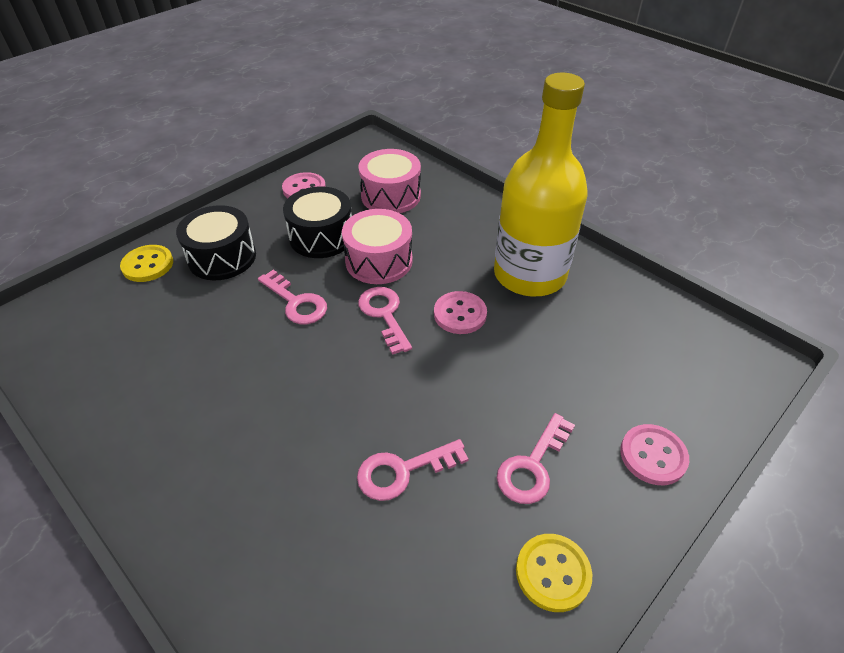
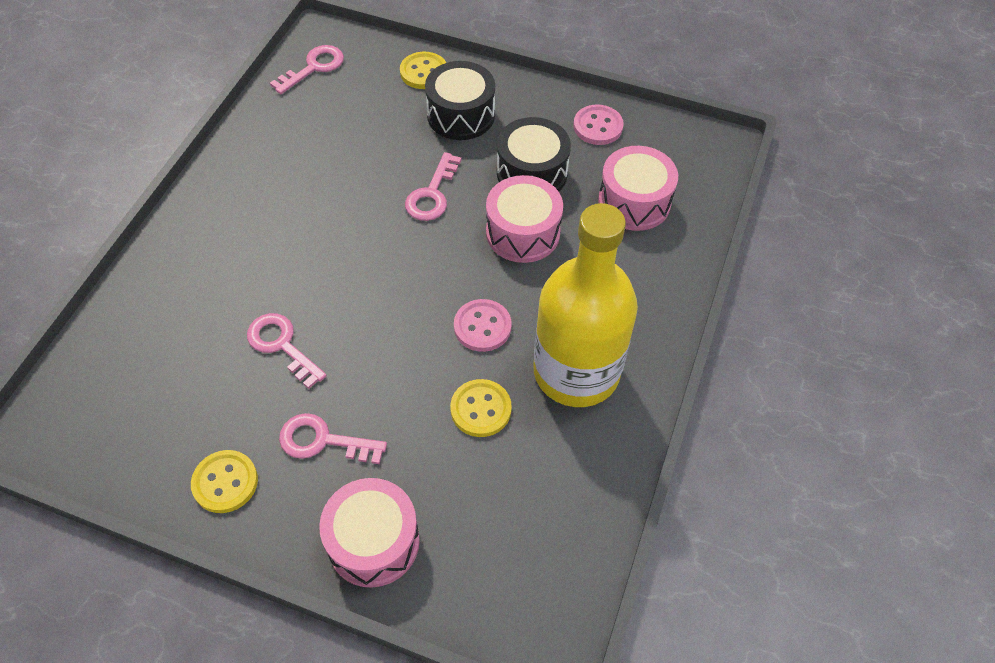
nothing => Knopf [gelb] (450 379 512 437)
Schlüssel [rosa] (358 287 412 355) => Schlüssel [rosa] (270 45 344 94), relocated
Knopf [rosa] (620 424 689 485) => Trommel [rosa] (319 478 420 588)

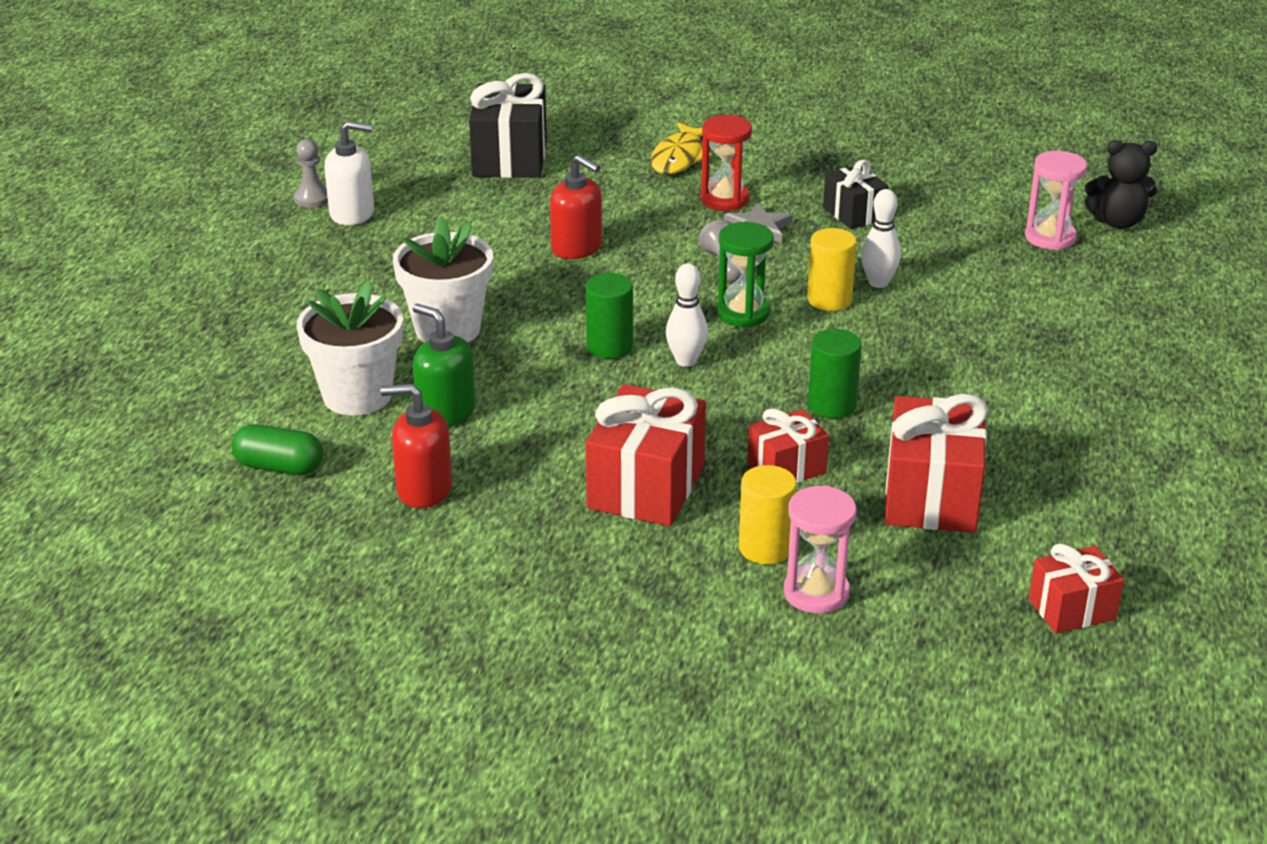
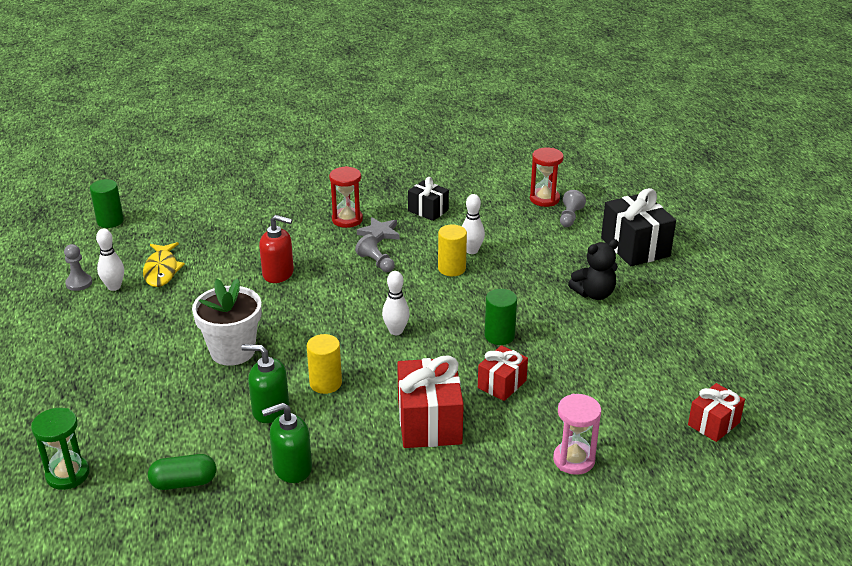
Blumentopf [weiß] (297 281 403 416) => nothing
Geschenk [rot] (885 394 988 533) => nothing
nothing => Bauer [grau] (560 190 586 227)
Geschenk [schwarz] (469 73 547 178) => Geschenk [schwarz] (601 188 676 266), relocated
Vollzylinder [grün] (586 273 633 359) => Vollzylinder [grün] (90 179 124 228), relocated
Fisch [gelb] (651 122 712 174) => Fisch [gelb] (143 242 185 287), relocated
Sanduhr [grün] (717 222 774 327) => Sanduhr [grün] (31 408 89 490), relocated
Vollzylinder [gelb] (739 465 797 564) => Vollzylinder [gelb] (307 334 342 394), relocated
Teddybär [schwarz] (1084 140 1157 229) => Teddybär [schwarz] (568 239 619 300), relocated
Seifenspender [weiß] (324 121 374 225) => Bowlingkegel [weiß] (96 229 124 291)
Seifenspender [rot] (381 384 452 508) => Seifenspender [grün] (262 403 312 483)
Sanduhr [rosa] (1025 151 1087 250) => Sanduhr [rot] (530 147 563 207)

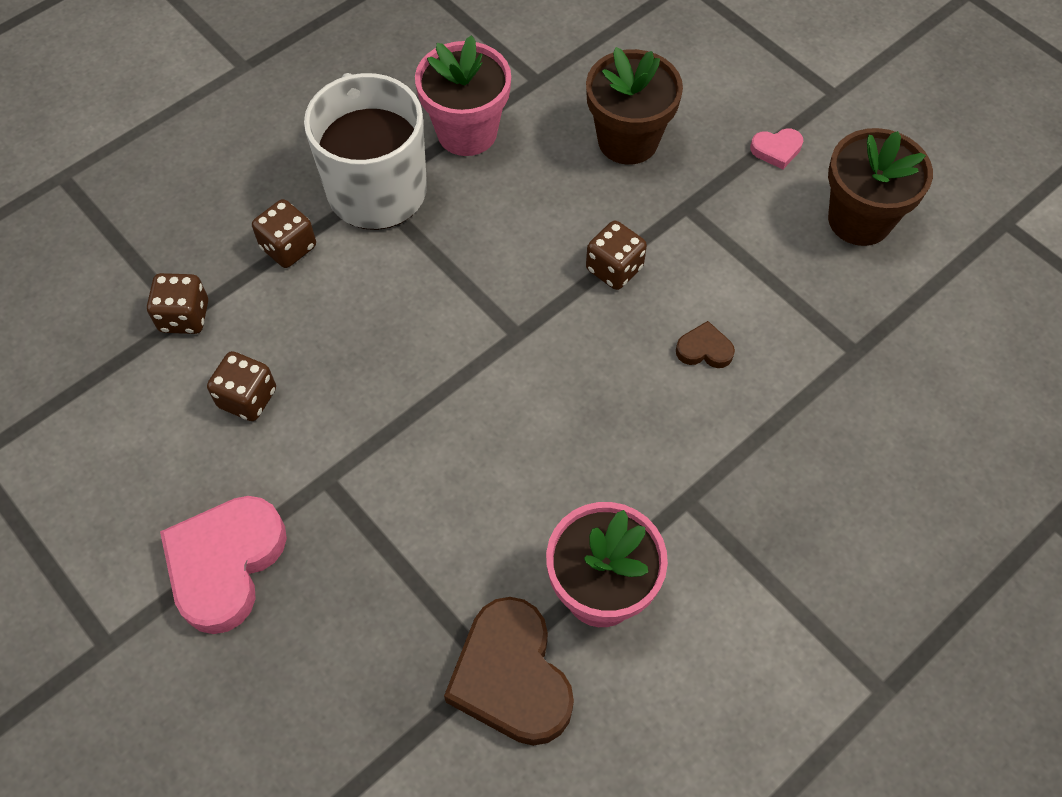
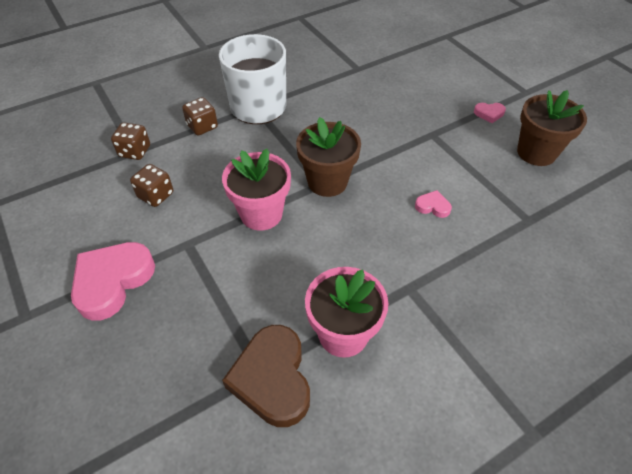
Spielwürfel [braun] (586 221 647 290) => nothing
Blumentopf [rosa] (415 35 511 156) => Blumentopf [rosa] (222 149 291 231), relocated
Blumentopf [braun] (586 47 683 165) => Blumentopf [braun] (296 117 361 197), relocated
Herz [braun] (676 321 735 368) => Herz [rosa] (415 190 452 218)

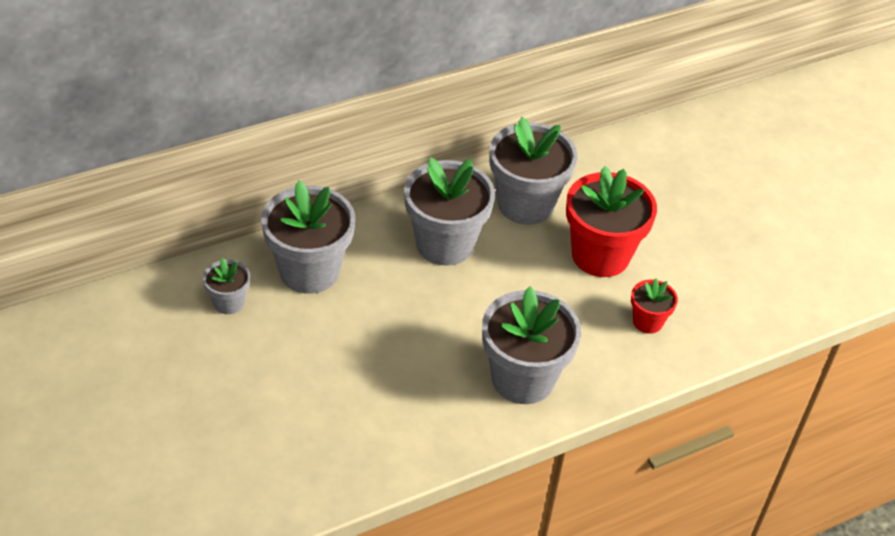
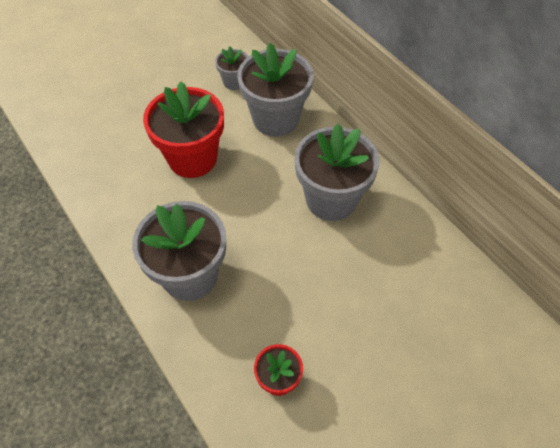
Blumentopf [grau] (490 117 577 225) => nothing
Blumentopf [rot] (566 166 657 277) => Blumentopf [rot] (143 81 224 178), relocated

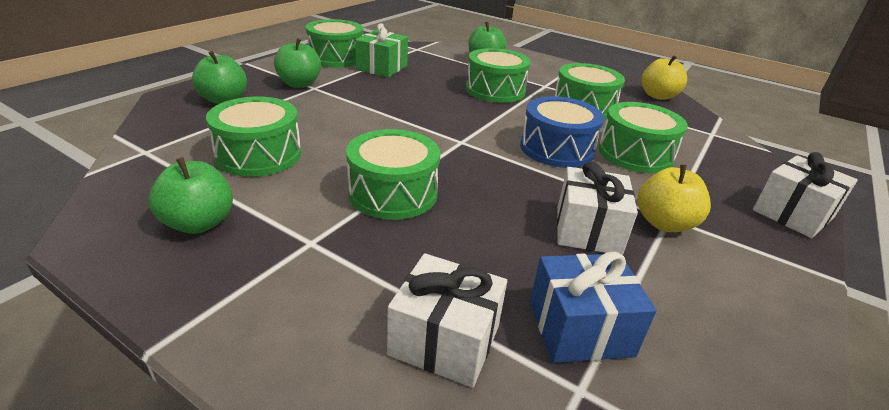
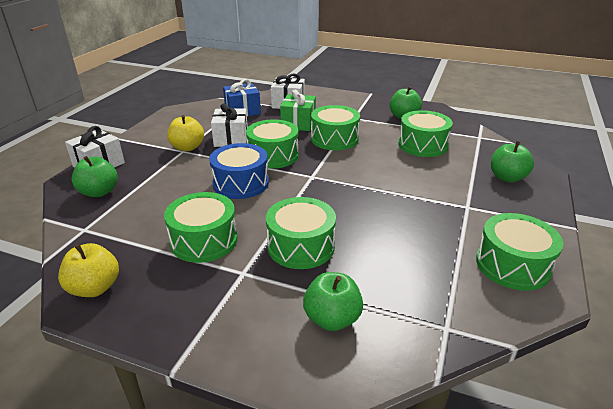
Apfel [grün] (274 38 321 88) => Apfel [grün] (72 156 117 197), relocated
Geschenk [grün] (355 23 408 78) => Geschenk [grün] (280 89 316 131), relocated
Trommel [grün] (598 102 688 173) => Trommel [grün] (246 119 299 169), relocated

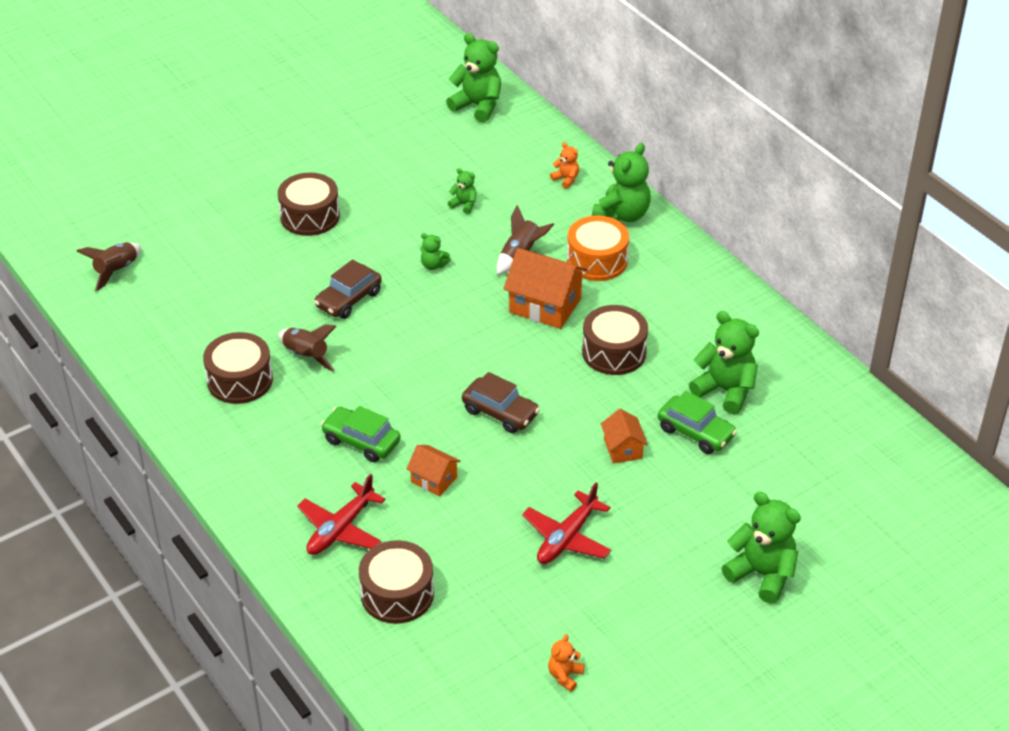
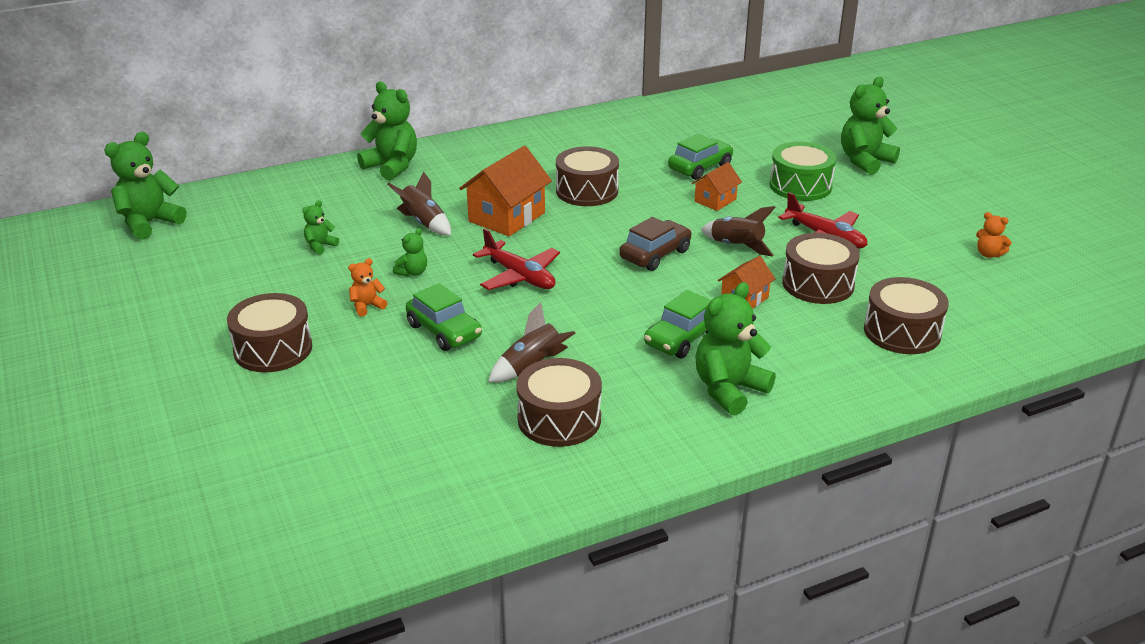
Trommel [orange] (567 216 629 281) => nothing
nothing => Trommel [grün] (769 142 836 201)
nothing => Trommel [braun] (782 233 860 304)
Rakete [braun] (77 242 141 291) => Rakete [braun] (701 206 776 257), relocated
Flugzeug [rot] (297 474 386 555) => Flugzeug [rot] (473 228 560 290), relocated
Teddybär [orange] (550 142 579 189) => Teddybär [orange] (348 258 387 317), relocated
Teddybär [grün] (689 311 759 414) => Teddybär [grün] (695 282 776 415), relocated
Auto [braun] (314 259 382 319) => Auto [grün] (406 283 482 351)
Haus [orange] (601 409 648 464) => Haus [orange] (692 162 742 211), 45 degrees counterclockwise

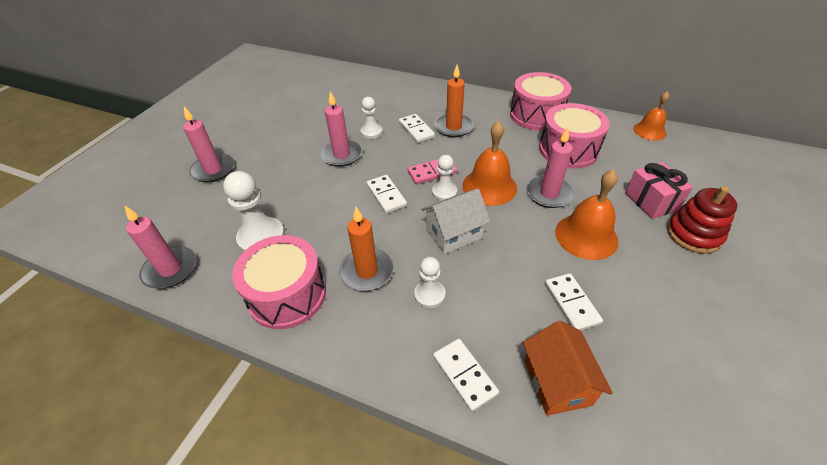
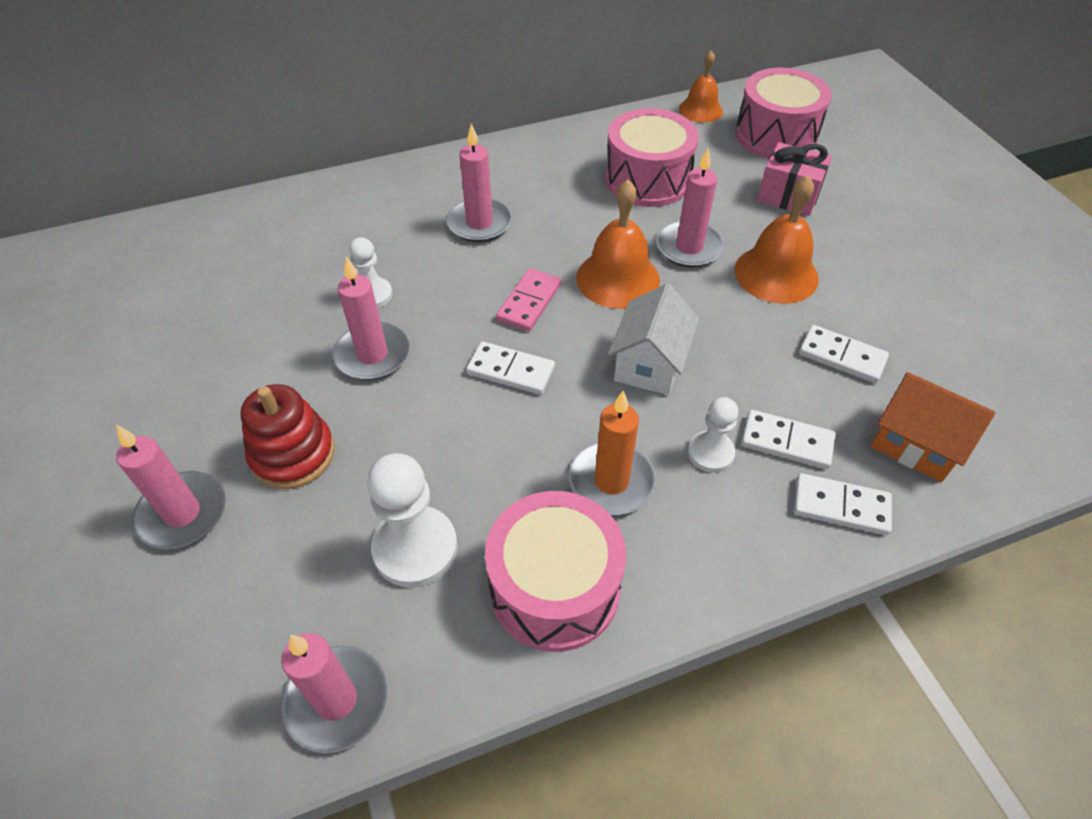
Bauer [weiß] (432 155 457 201) => nothing
Dominostein [weiß] (399 114 435 143) => Dominostein [weiß] (741 410 836 469), relocated
Trommel [rosa] (510 72 571 131) => Trommel [rosa] (735 68 832 159), relocated
Stapelspielzeug [rot] (667 186 738 254) => Stapelspielzeug [rot] (241 384 335 489), relocated
Kerze [orange] (434 65 474 137) => Kerze [rosa] (446 124 512 242)

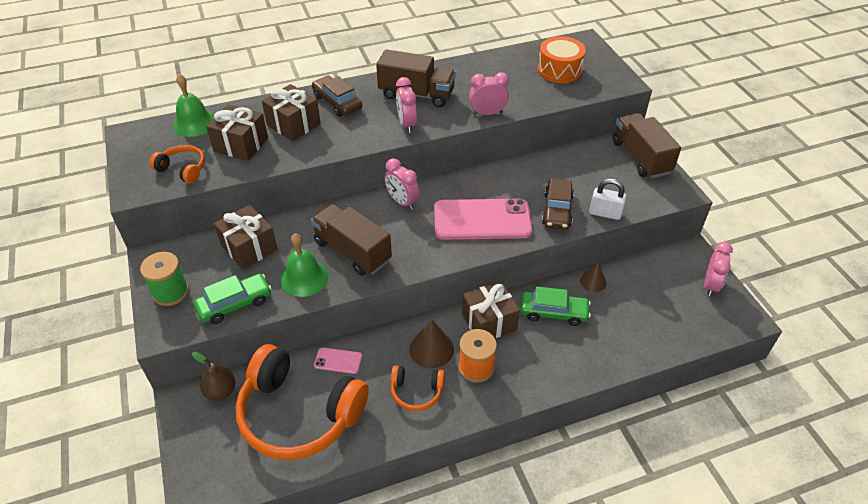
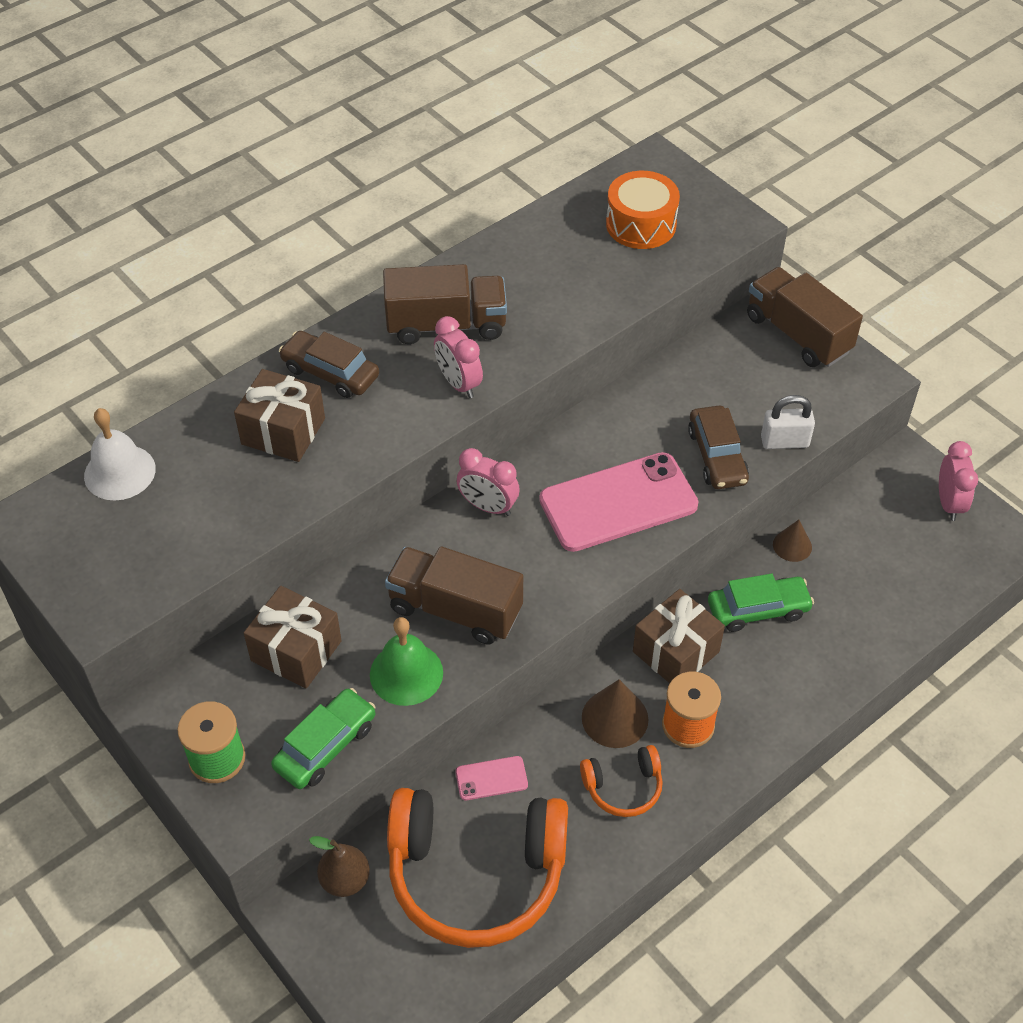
Kopfhörer [orange] (149 145 205 184) => nothing
Geschenk [braun] (206 104 268 161) => nothing
Wecker [rosa] (469 72 509 115) => nothing
Glocke [grün] (173 74 214 137) => Glocke [weiß] (84 408 156 500)

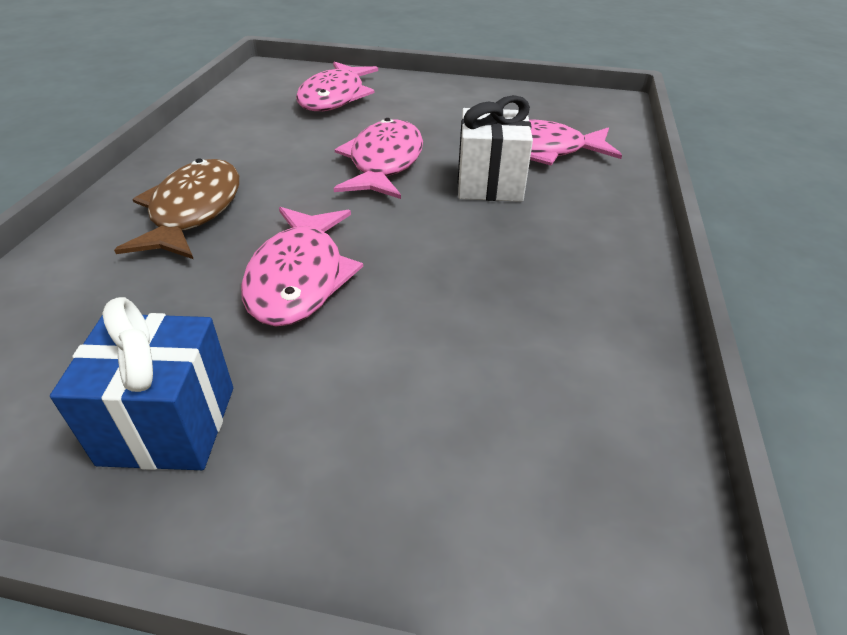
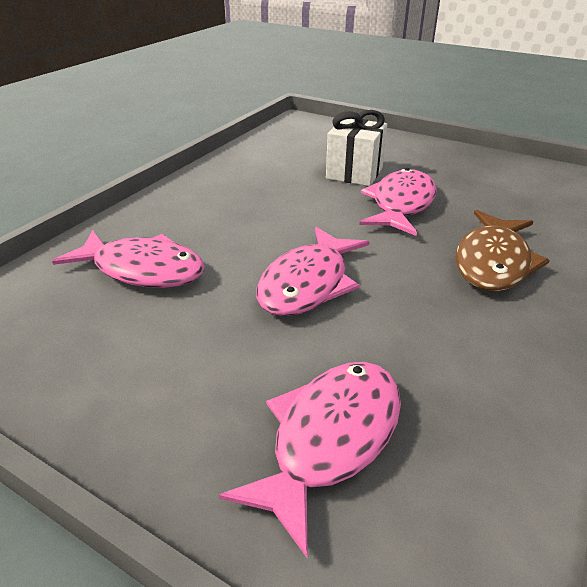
Geschenk [blau] (50 297 233 470) => nothing
Geschenk [weiß] (458 95 533 202) => Geschenk [weiß] (326 110 387 186), relocated

